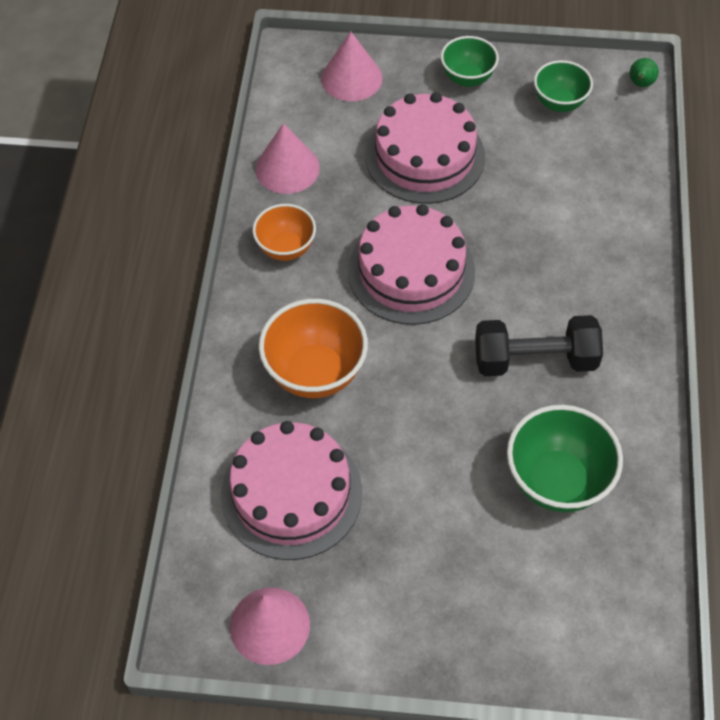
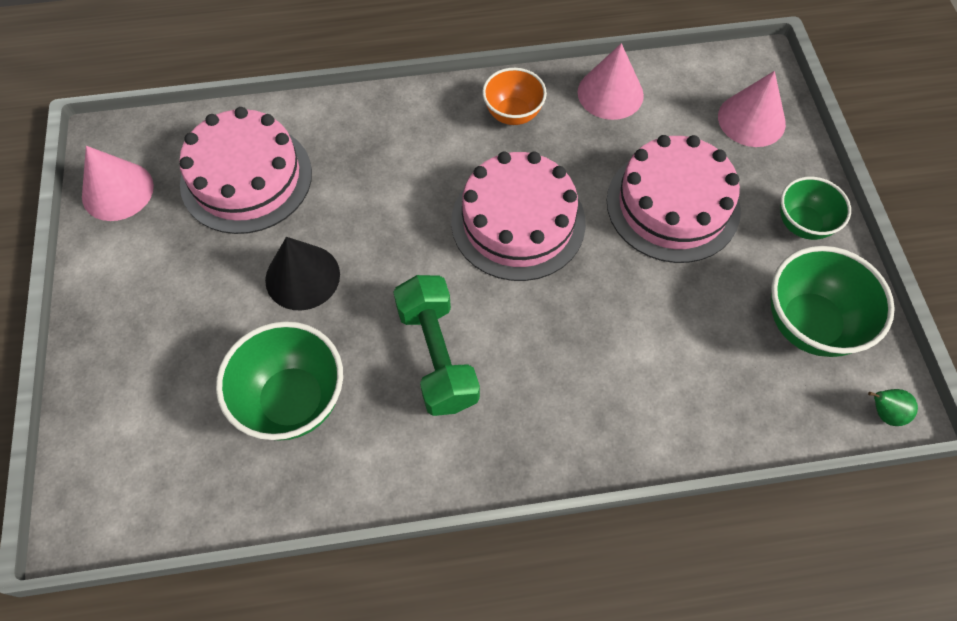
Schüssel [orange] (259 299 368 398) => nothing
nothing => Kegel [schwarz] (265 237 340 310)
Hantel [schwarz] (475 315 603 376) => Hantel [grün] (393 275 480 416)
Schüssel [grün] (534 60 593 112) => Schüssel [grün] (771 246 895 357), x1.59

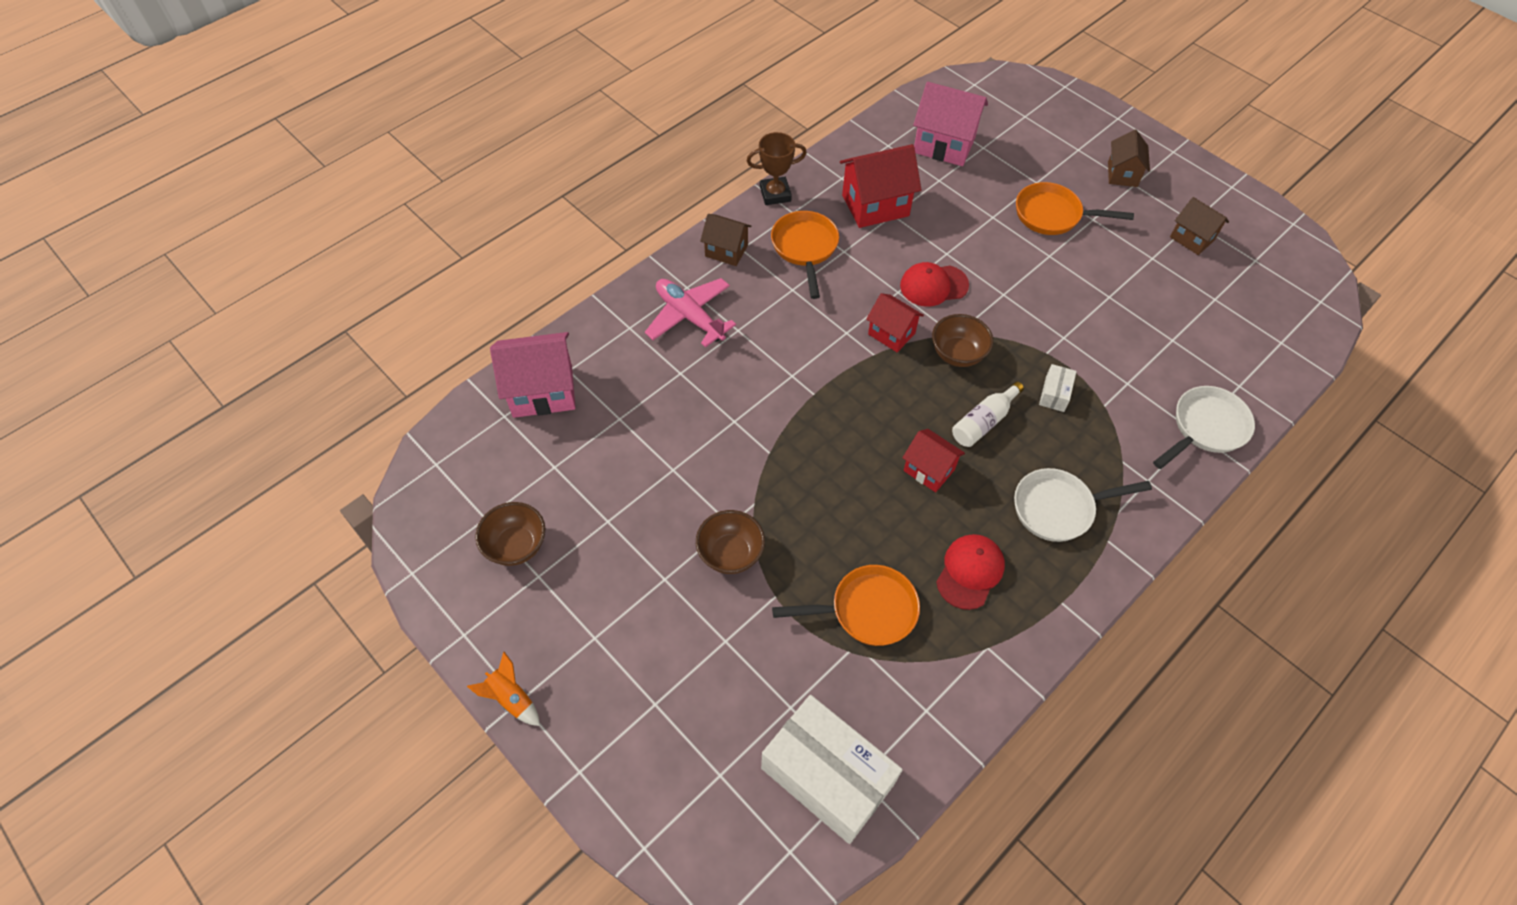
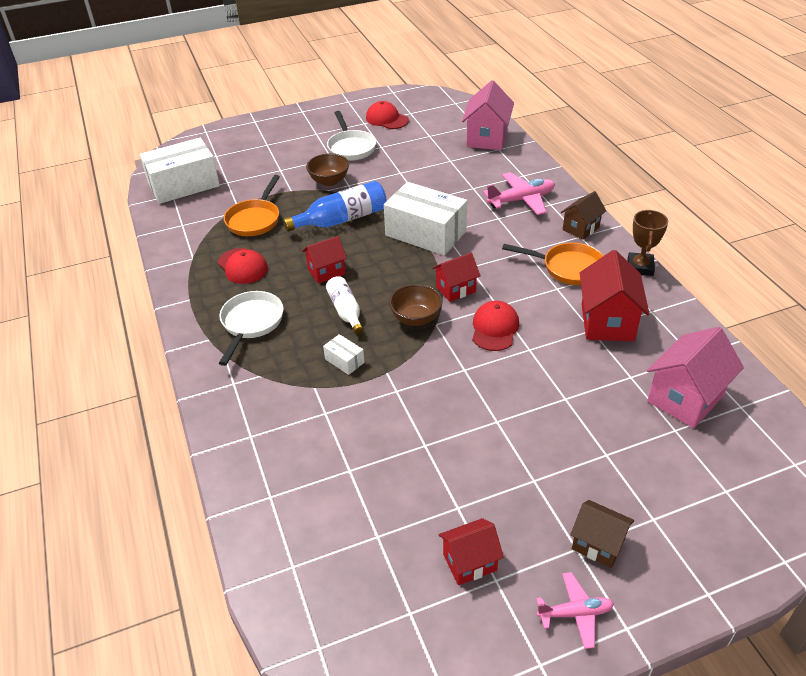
Rakete [orange] (467 652 540 726) => nothing
Pfanne [orange] (1016 182 1134 235) => nothing
nothing => Flasche [blau] (283 181 387 232)
nothing => Schachtel [weiß] (384 182 467 255)
nothing => Flugzeug [rosa] (536 572 614 649)
Pfanne [weiß] (1153 386 1255 469) => Pfanne [weiß] (327 111 376 161), relocated
Schüssel [braun] (475 502 545 566) => Kappe [rot] (366 101 409 129)
Haus [braun] (1170 197 1229 255) => Haus [rot] (439 518 504 585)

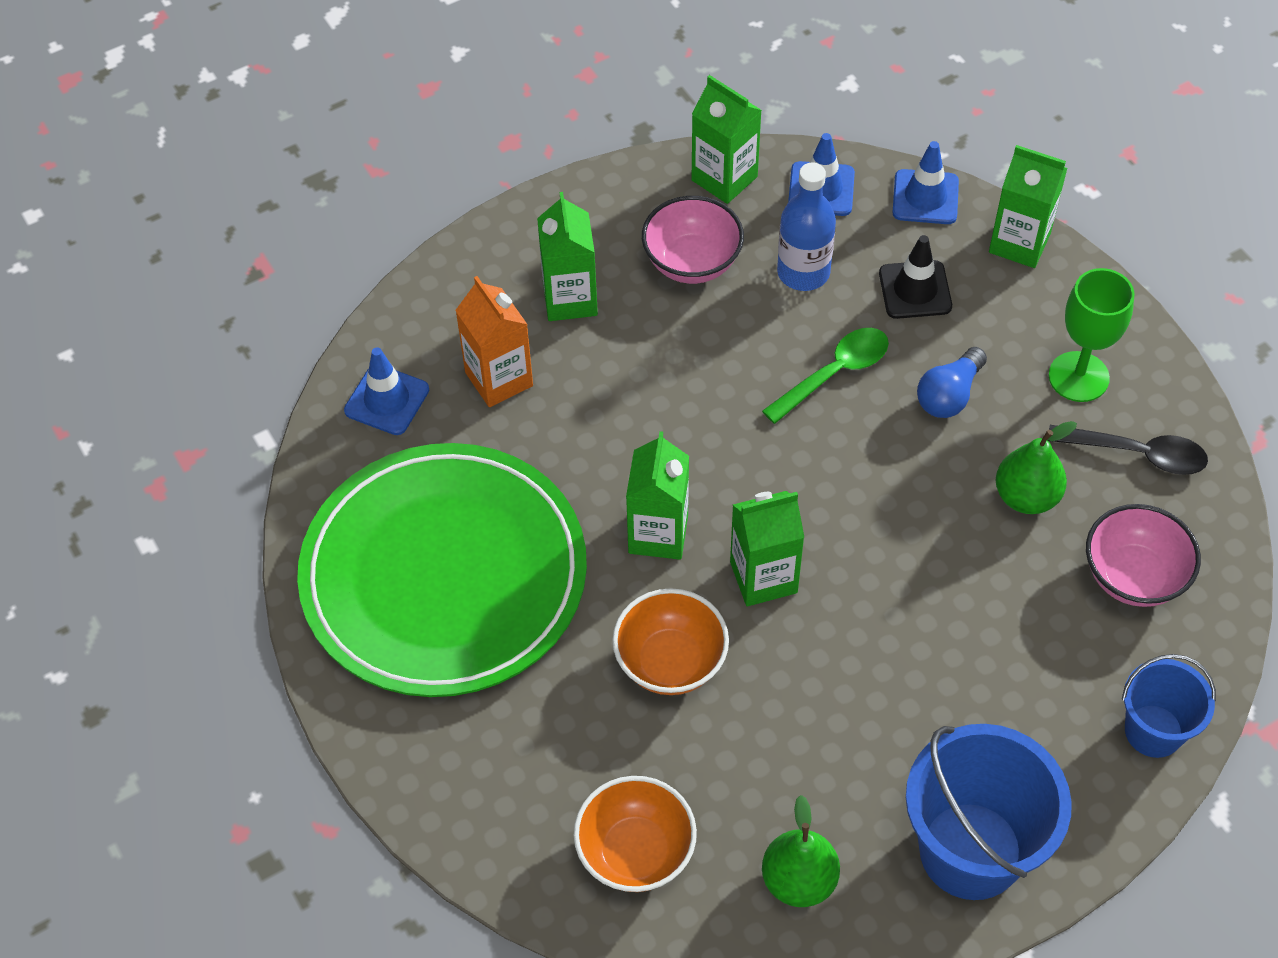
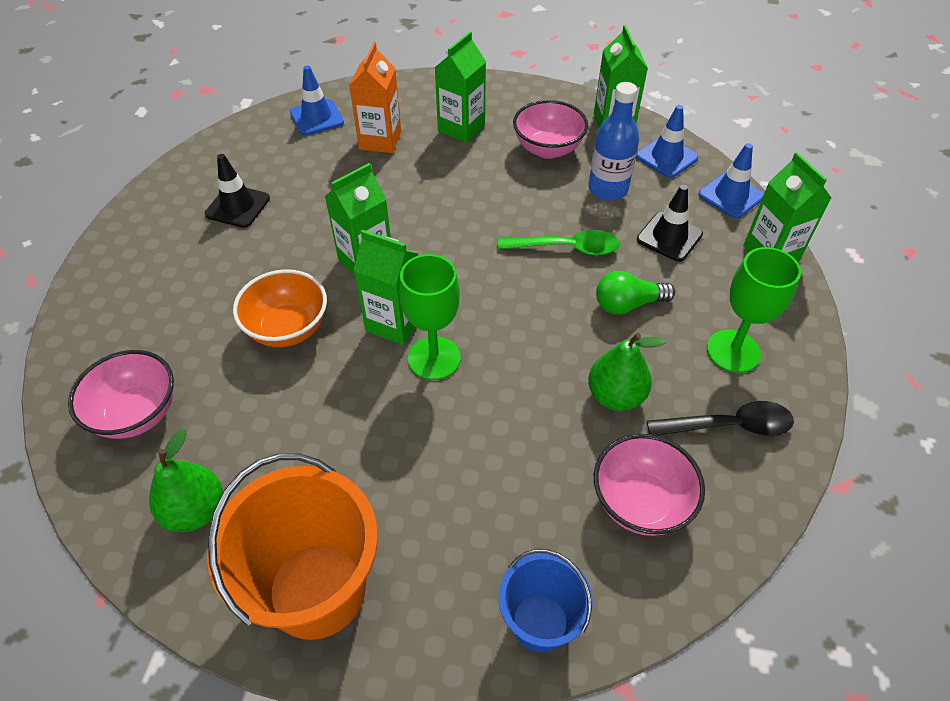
nothing => Kelch [grün] (399 254 461 380)
Teller [grün] (297 443 587 697) => Leitkegel [schwarz] (205 154 270 228)
Schüssel [orange] (574 776 697 892) => Schüssel [rosa] (68 350 174 439)
Eimer [blau] (906 724 1072 900) => Eimer [orange] (207 454 378 640)
Glühbirne [blau] (917 347 987 418) => Glühbirne [grün] (596 271 675 315)
Löffel [schwarz] (1047 425 1208 475) => Löffel [schwarz] (647 401 794 437), 60 degrees counterclockwise

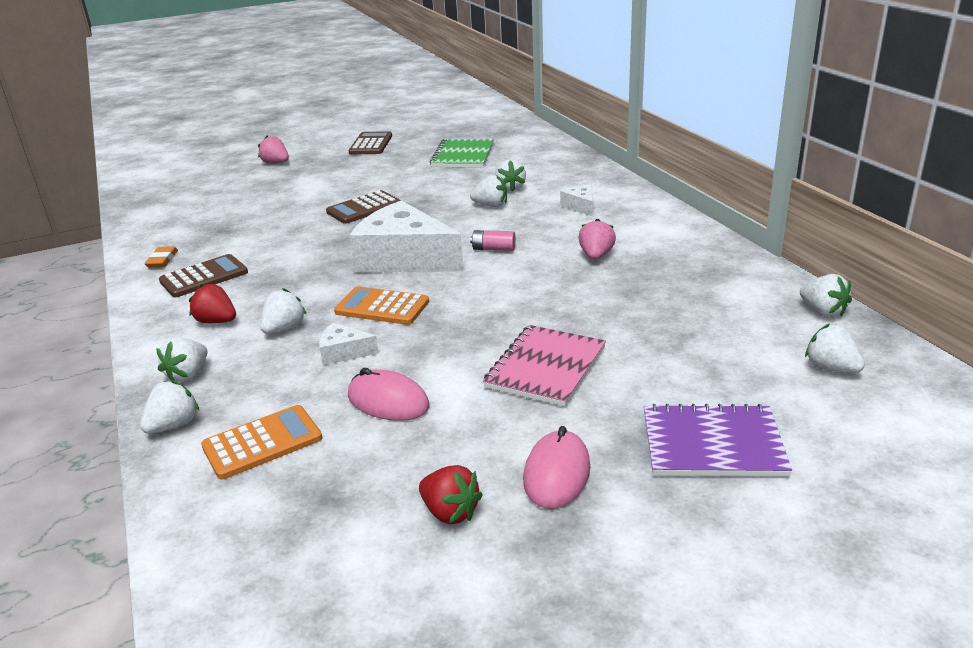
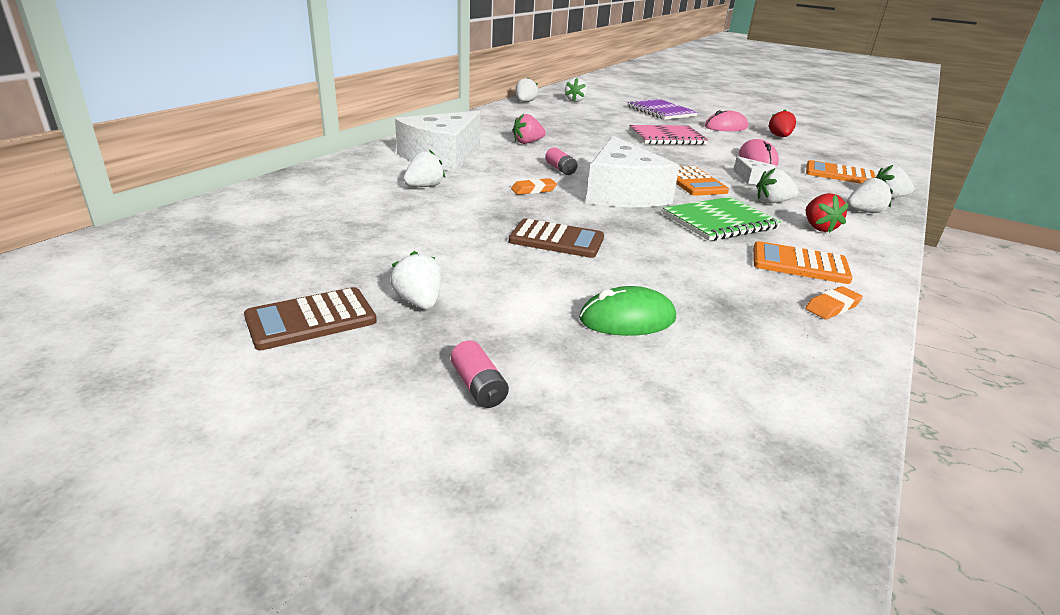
nothing => Radiergummi [orange] (511 178 557 195)
nothing => Computermaus [grün] (579 286 676 336)
Notizbuch [grün] (430 139 494 167) => Notizbuch [grün] (663 197 781 241), relocated
Erdbeere [weiß] (470 175 507 207) => Erdbeere [weiß] (390 251 442 309), relocated
Erdbeere [rosa] (258 136 289 164) => Batterie [rosa] (451 340 509 408)
Taschenrechner [braun] (159 254 248 297) => Taschenrechner [orange] (753 241 853 284)
Käse [weiß] (560 185 593 216) => Käse [weiß] (395 111 481 172), x2.32

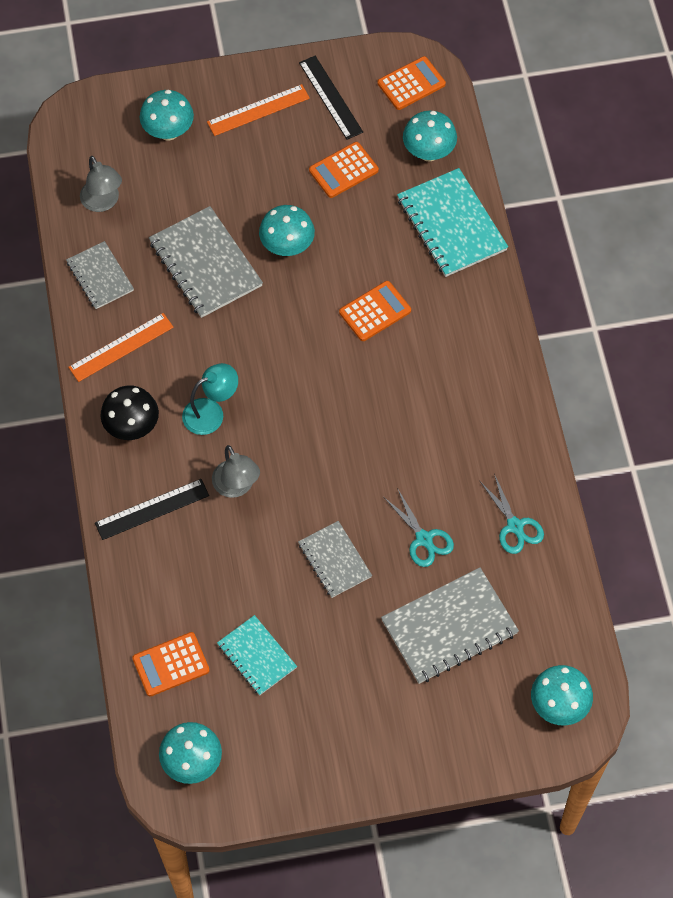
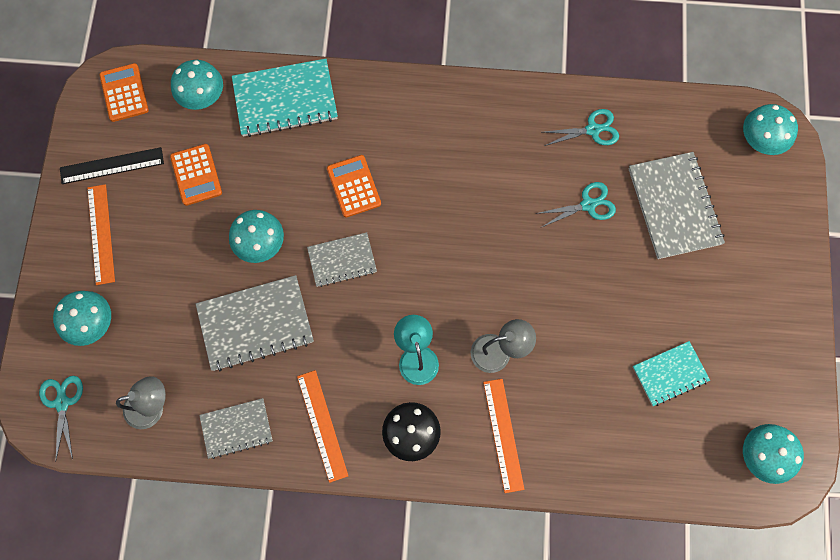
Taschenrechner [orange] (132 632 210 697) => nothing
nothing => Schere [türkis] (39 376 83 462)
Notizbuch [grau] (298 521 372 598) => Notizbuch [grau] (307 232 377 287), relocated
Lineal [schwarz] (95 479 209 540) => Lineal [orange] (483 379 524 493)

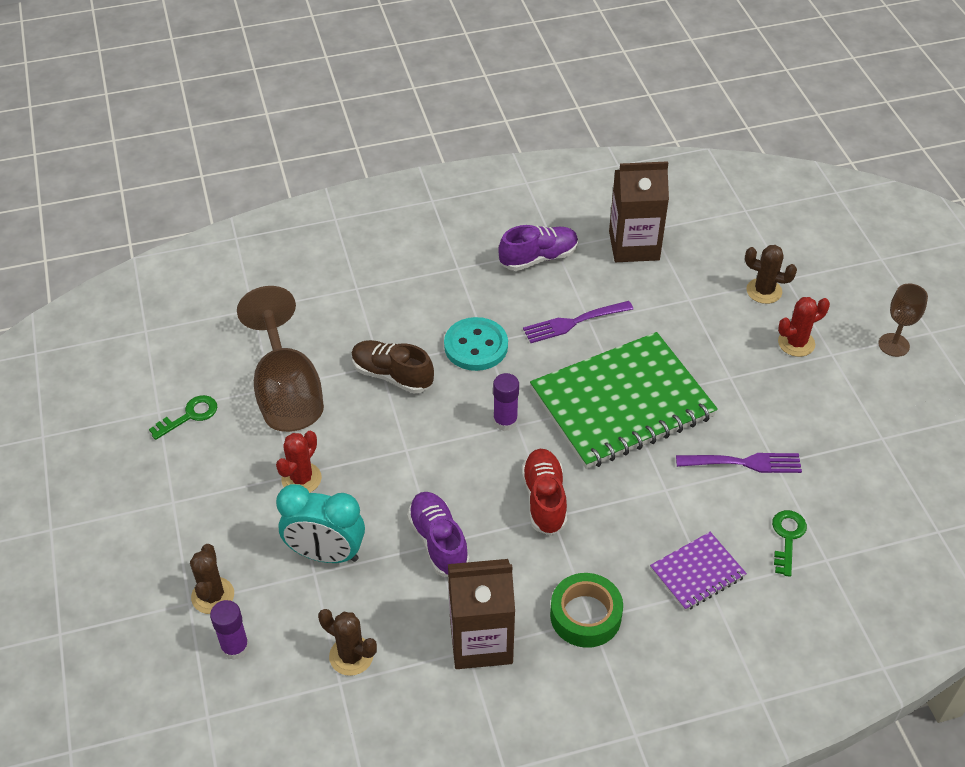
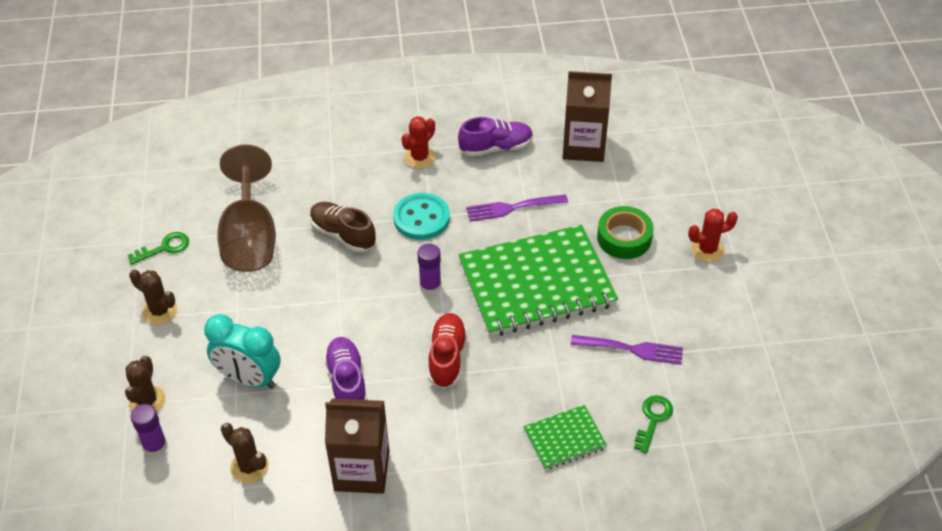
Kelch [braun] (878 284 928 357) => nothing
Kaktus [rot] (276 431 322 493) => Kaktus [rot] (401 116 436 168), relocated
Klebeband [grün] (550 573 623 648) => Klebeband [grün] (597 206 654 259), relocated
Kaktus [braun] (745 245 797 304) => Kaktus [braun] (129 269 177 325), relocated
Notizbuch [lila] (650 532 747 611) => Notizbuch [grün] (523 405 607 470)

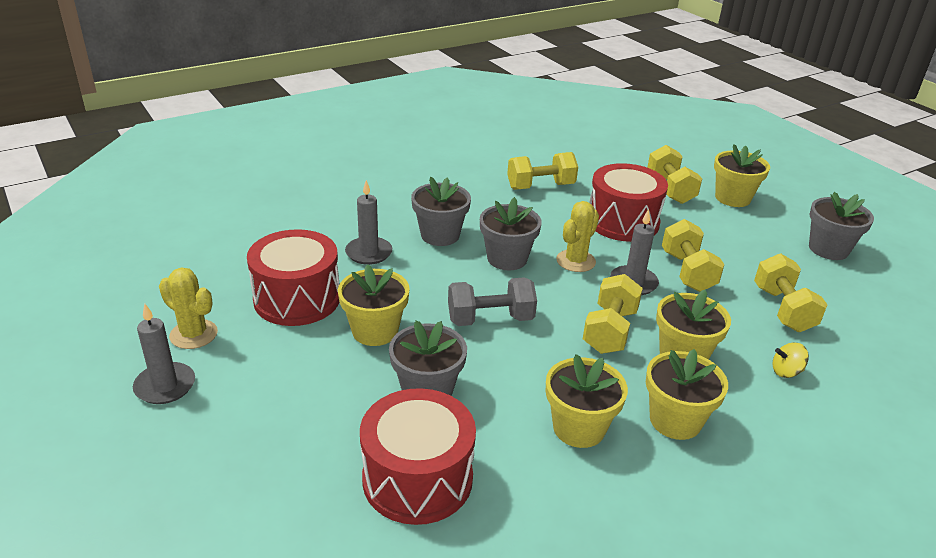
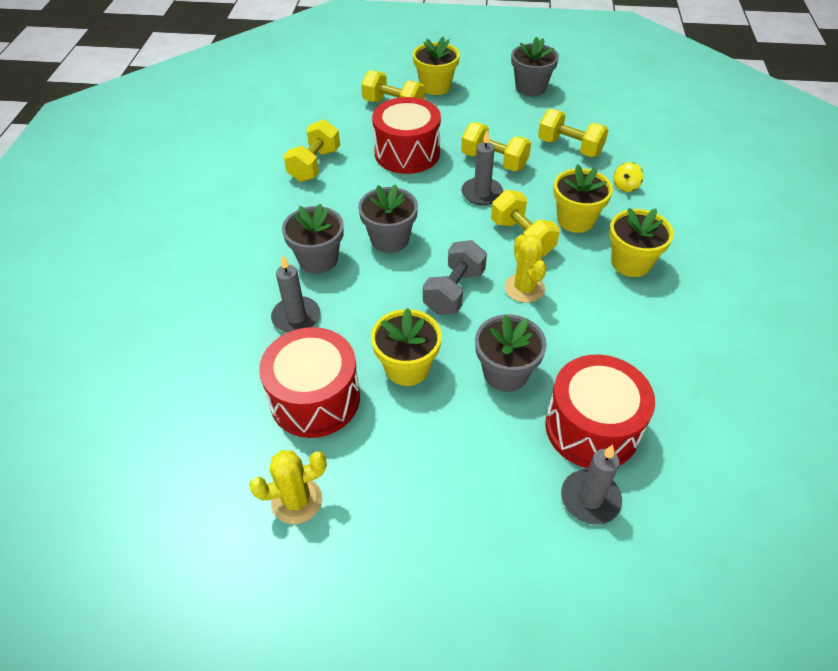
Blumentopf [gelb] (546 354 628 448) => nothing
Kerze [grau] (133 304 195 404) => Kerze [grau] (561 445 622 525), relocated
Kaktus [gelb] (556 201 599 272) => Kaktus [gelb] (505 234 546 303), relocated

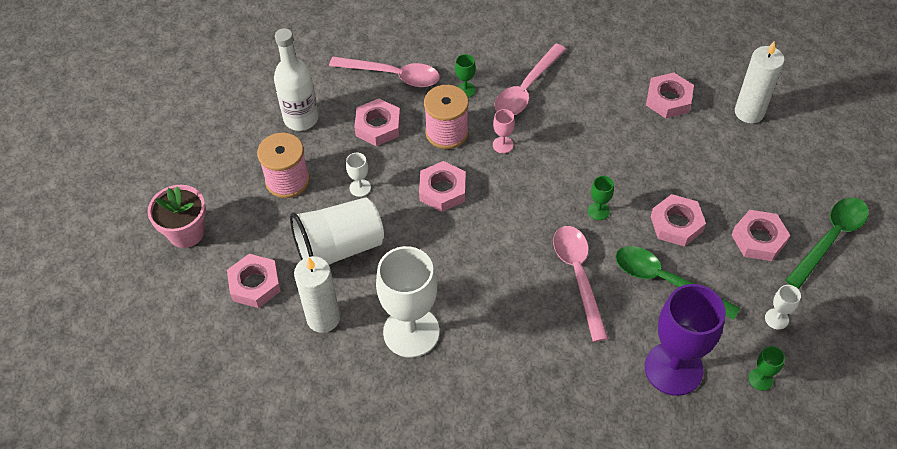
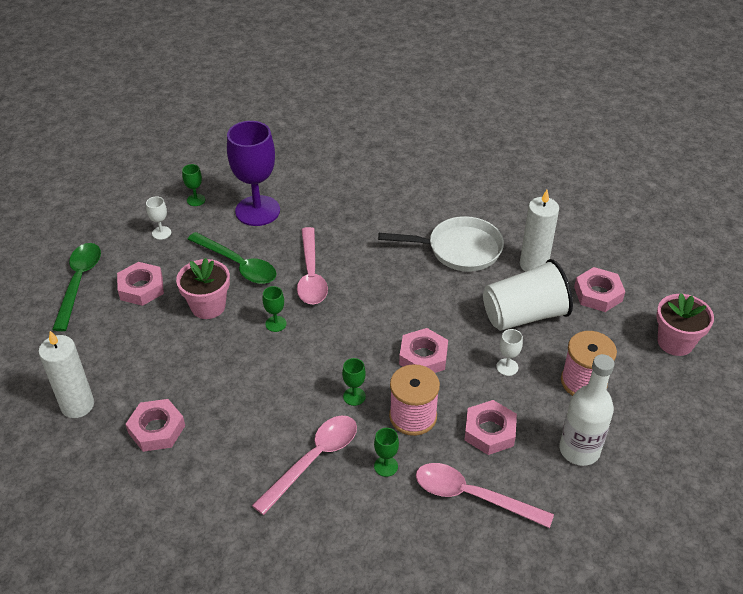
Kelch [weiß] (376 246 440 358) => Pfanne [weiß] (378 216 504 272)
Sechskantmutter [rosa] (651 194 706 247) => Blumentopf [rosa] (176 258 230 319)
Kelch [rosa] (493 109 515 153) => Kelch [grün] (342 358 366 406)
Löffel [grün] (785 197 869 289) => Löffel [grün] (52 243 101 331), 135 degrees clockwise

